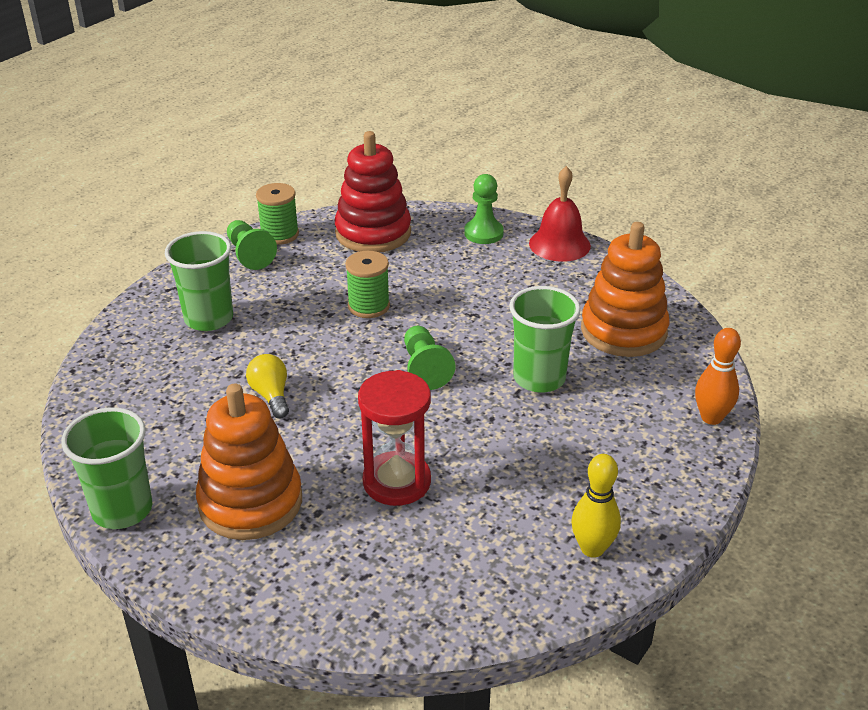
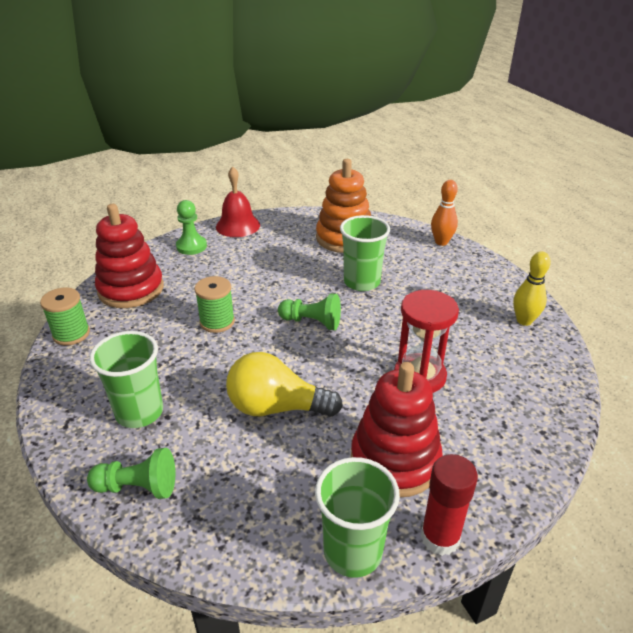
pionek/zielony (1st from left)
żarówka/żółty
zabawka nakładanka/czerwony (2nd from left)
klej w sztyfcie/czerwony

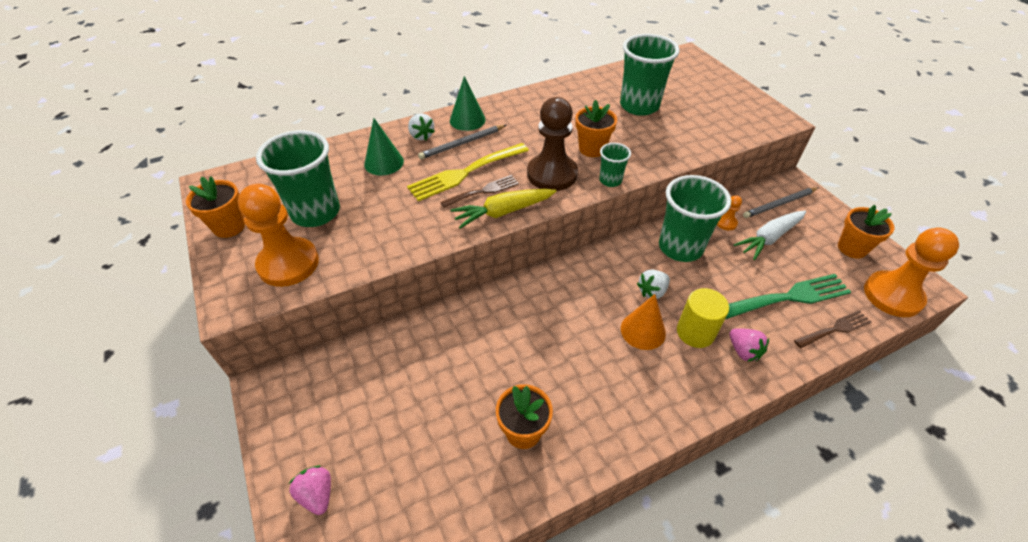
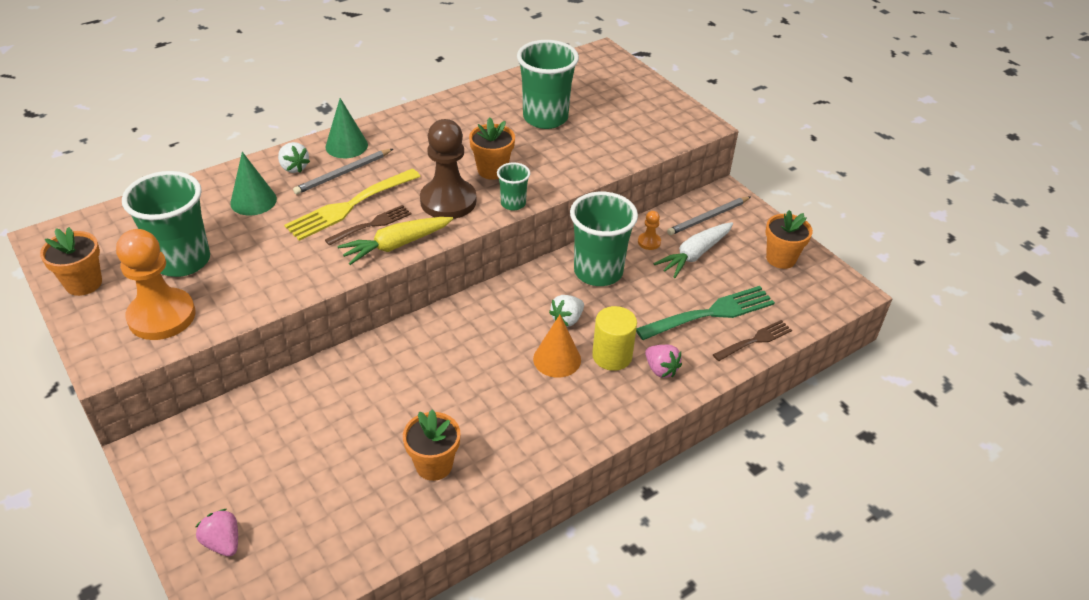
pionek/pomarańczowy (3rd from left in the first image)

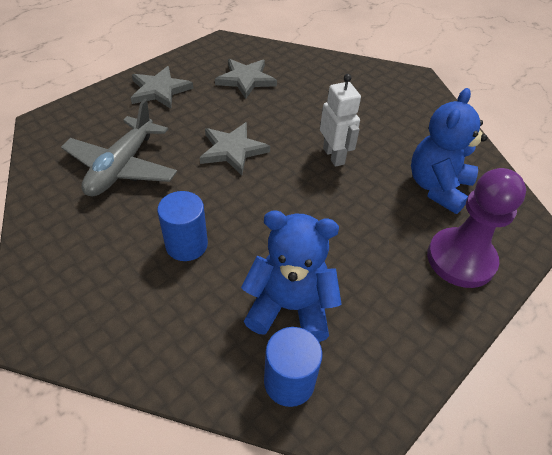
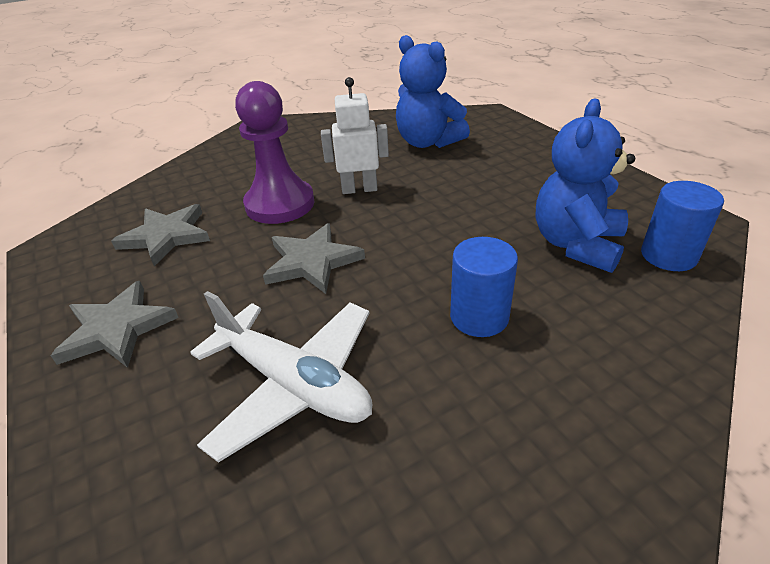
samolot/biały
pionek/fioletowy

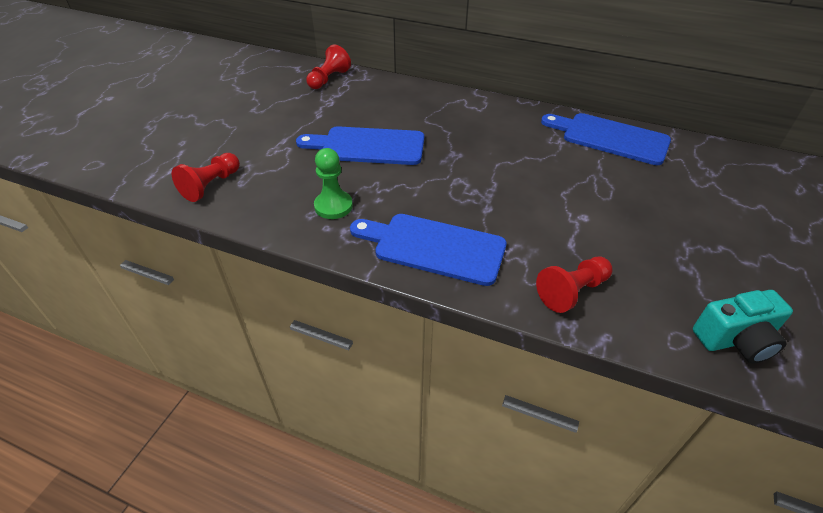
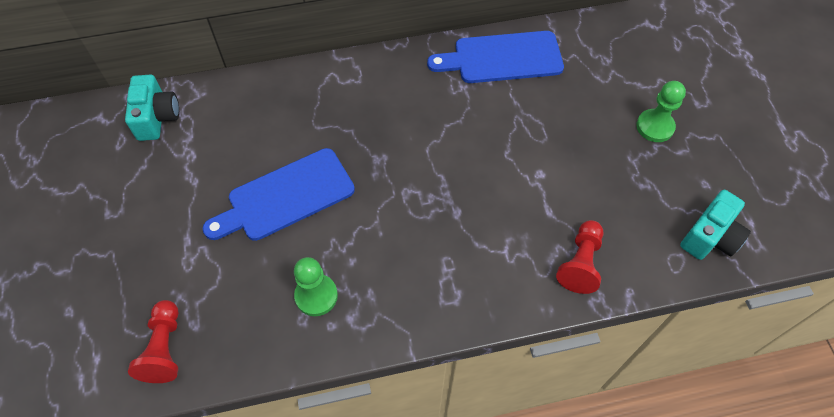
aparat fotograficzny/turkusowy (1st from left)
deska do krojenia/niebieski (2nd from left in the first image)
pionek/zielony (2nd from left)

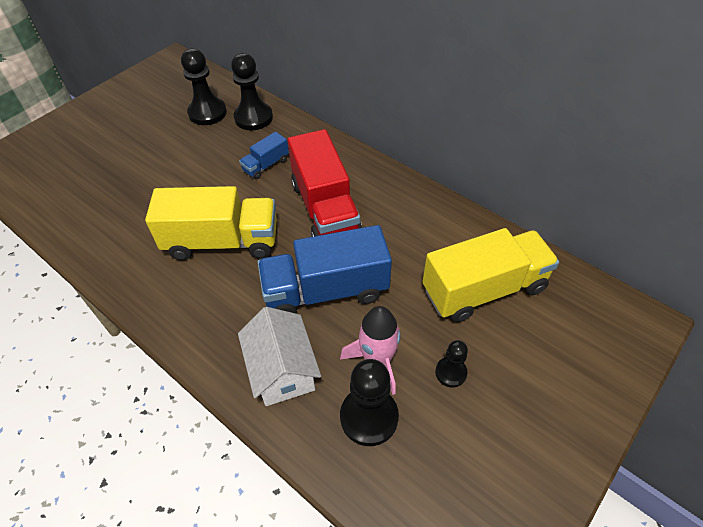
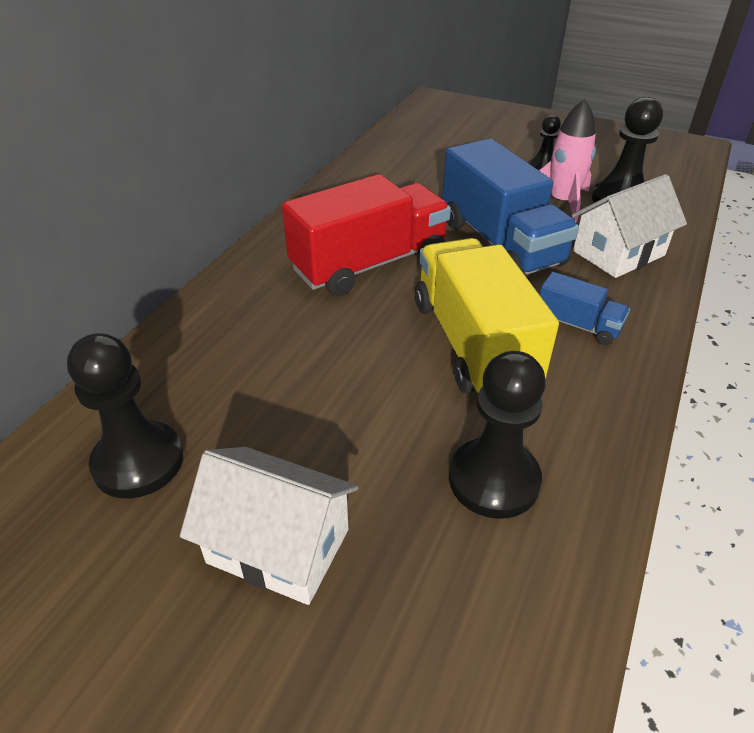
pionek/czarny (2nd from left)
ciężarówka/niebieski (2nd from left)
ciężarówka/żółty (2nd from left in the first image)
domek/biały (1st from left)

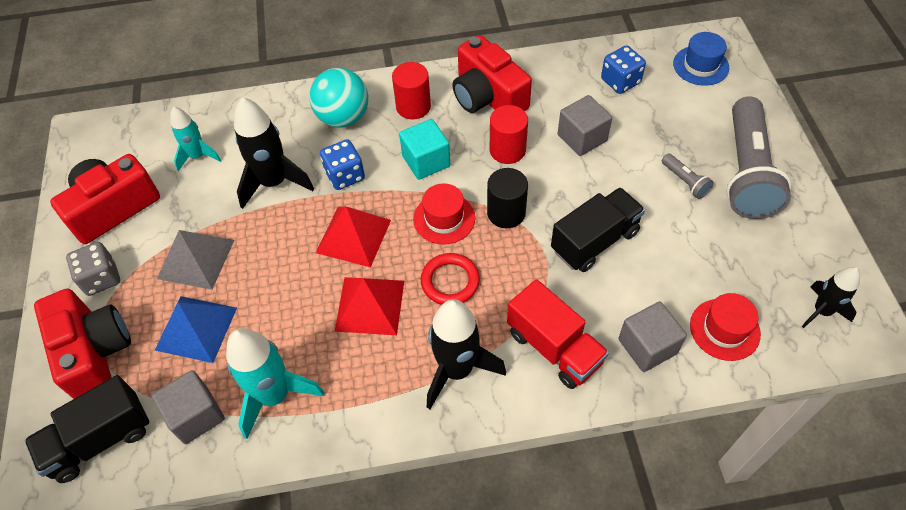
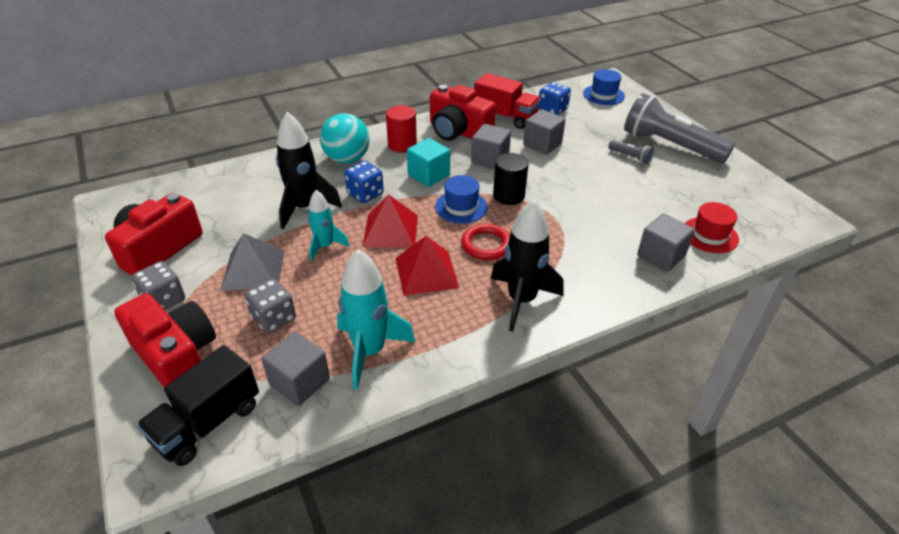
latarka/szary (2nd from left)
sześcian/szary (2nd from left)
rakieta/turkusowy (1st from left)
kapelusz/niebieski (1st from left)
ciężarówka/czarny (2nd from left in the first image)
rakieta/czarny (3rd from left in the first image)
ciężarówka/czerwony
kostka do gry/szary (2nd from left)

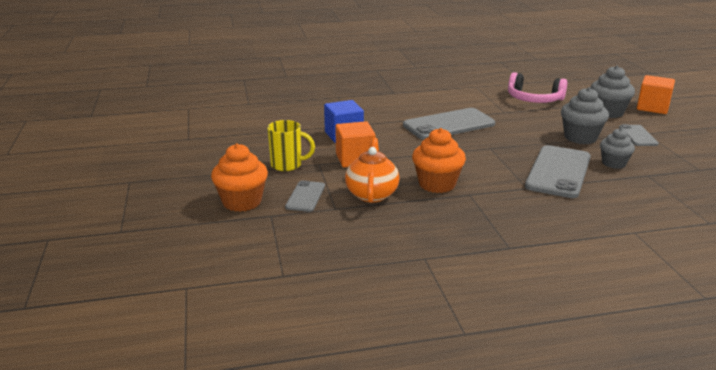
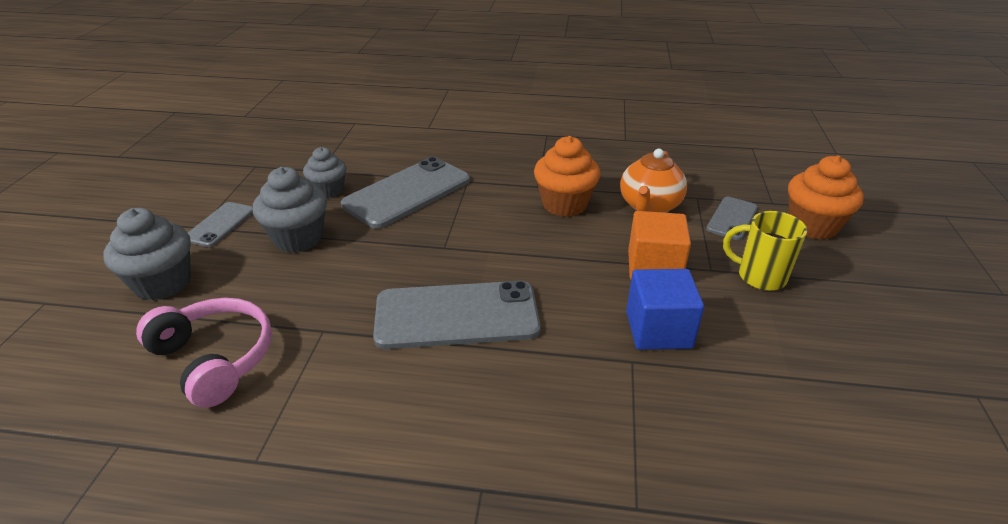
sześcian/pomarańczowy (2nd from left in the first image)

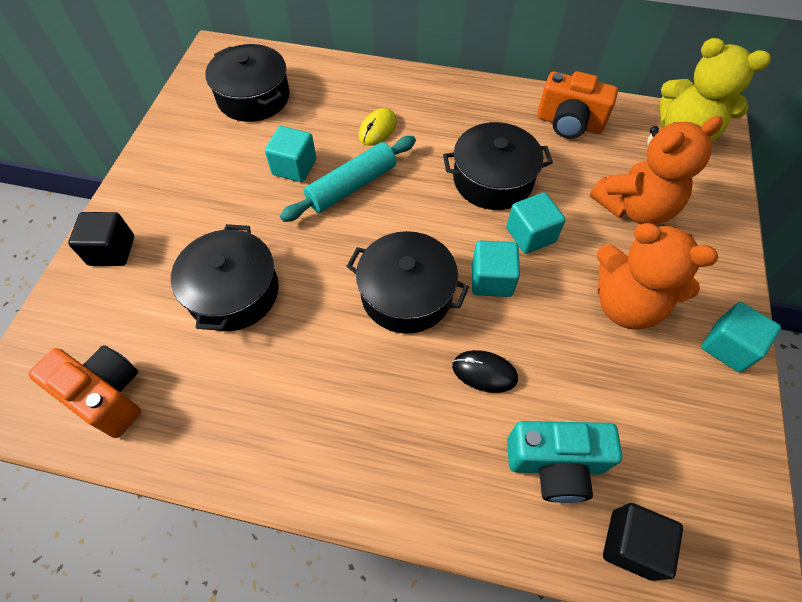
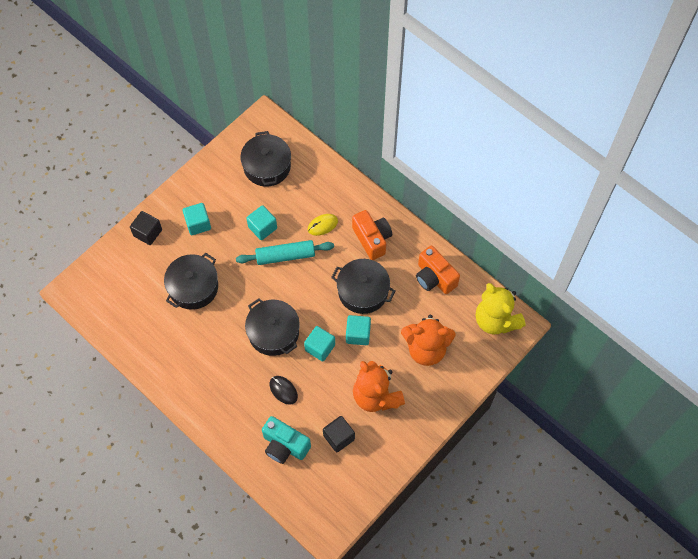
sześcian/turkusowy (1st from left)
aparat fotograficzny/pomarańczowy (1st from left)
sześcian/czarny (2nd from left)

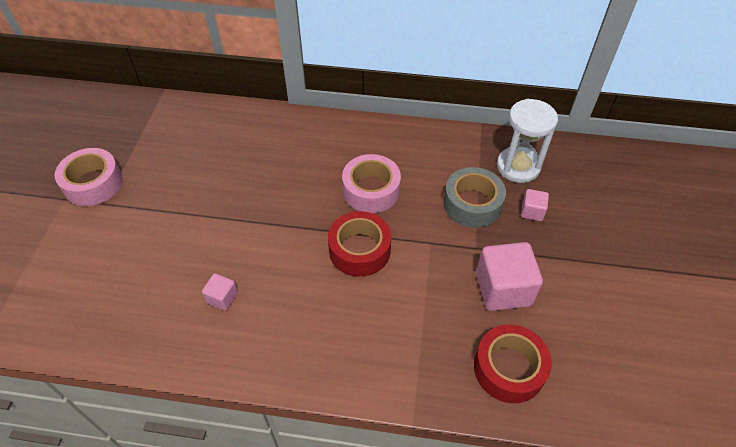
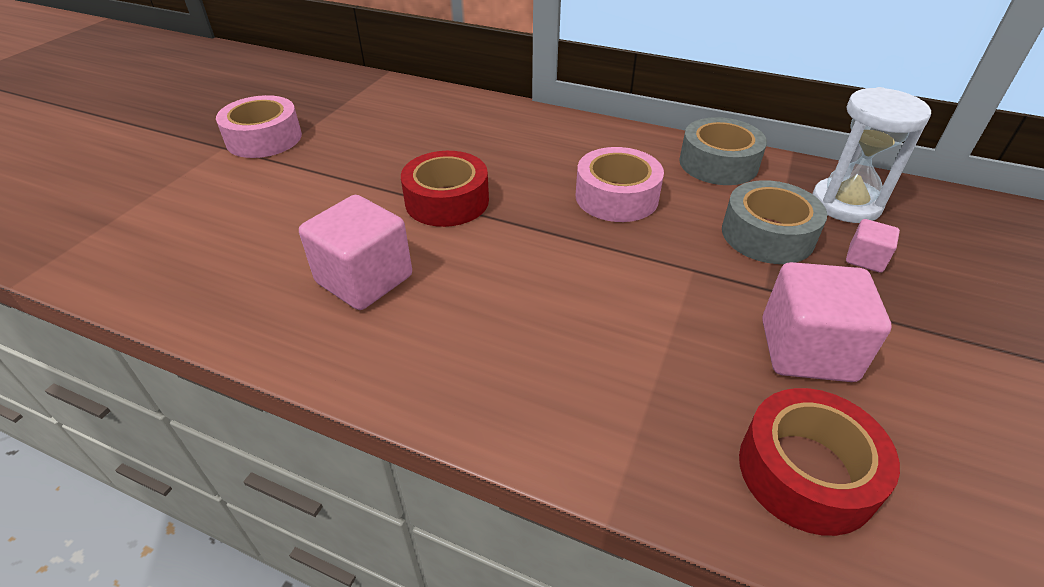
taśma klejąca/czerwony (1st from left)
sześcian/różowy (1st from left)
taśma klejąca/szary (1st from left)

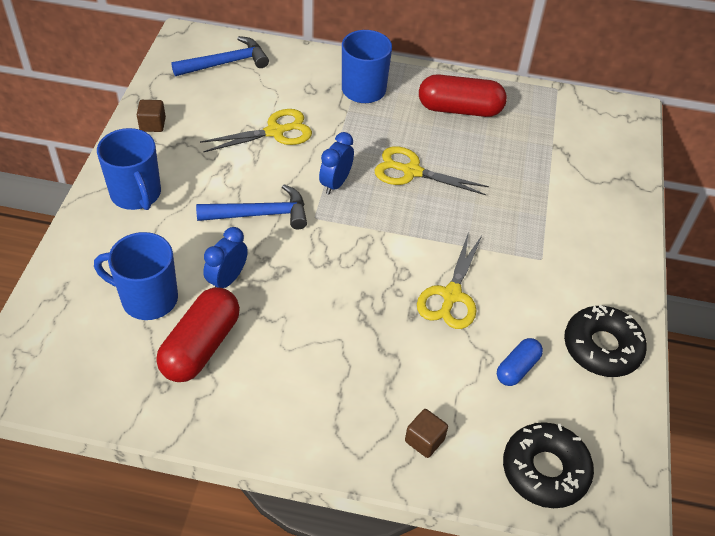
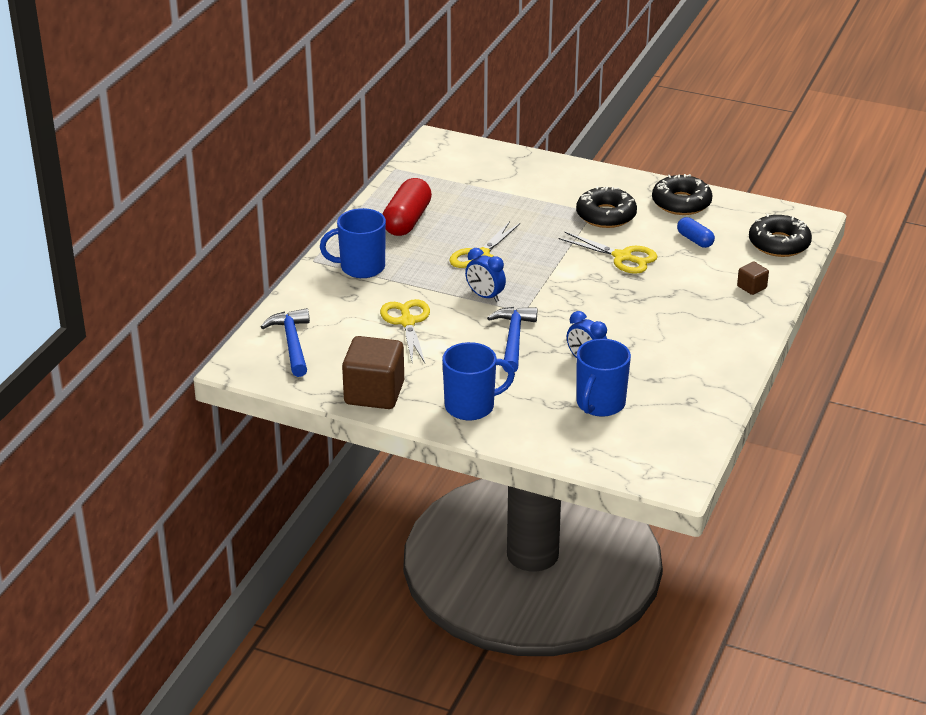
sześcian/brązowy (1st from left)
kapsułka/czerwony (1st from left in the first image)
donut/czarny (1st from left)

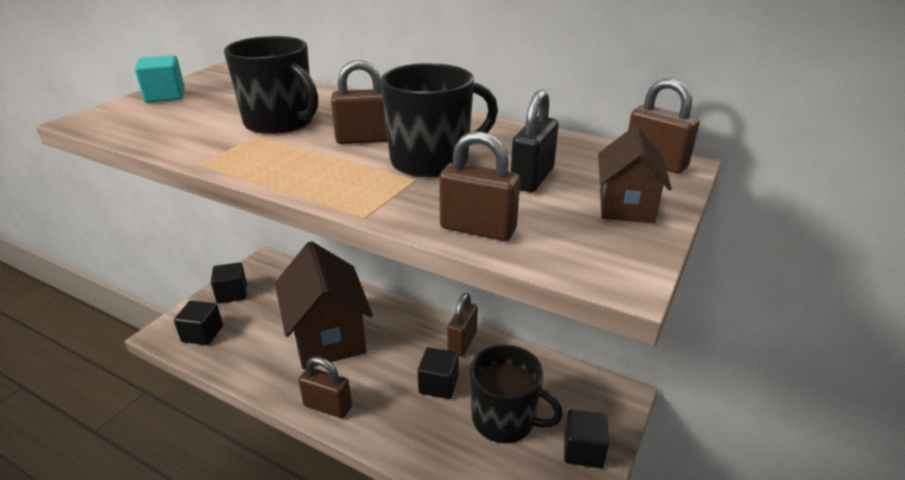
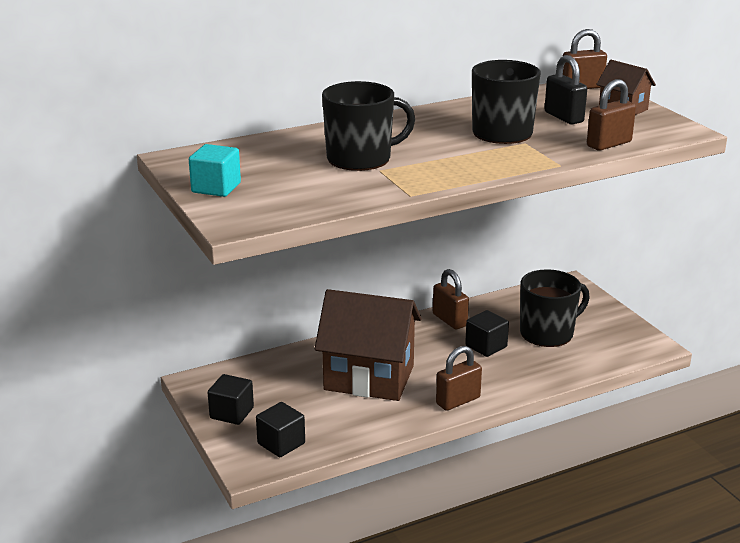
kłódka/brązowy (2nd from left in the first image)
sześcian/czarny (4th from left in the first image)

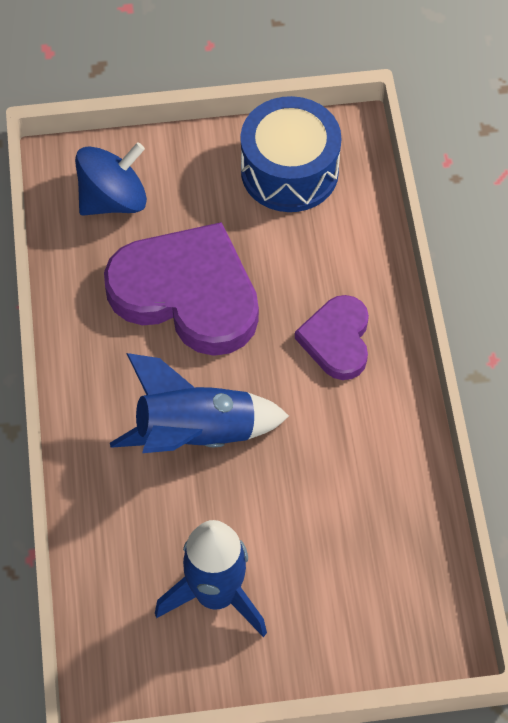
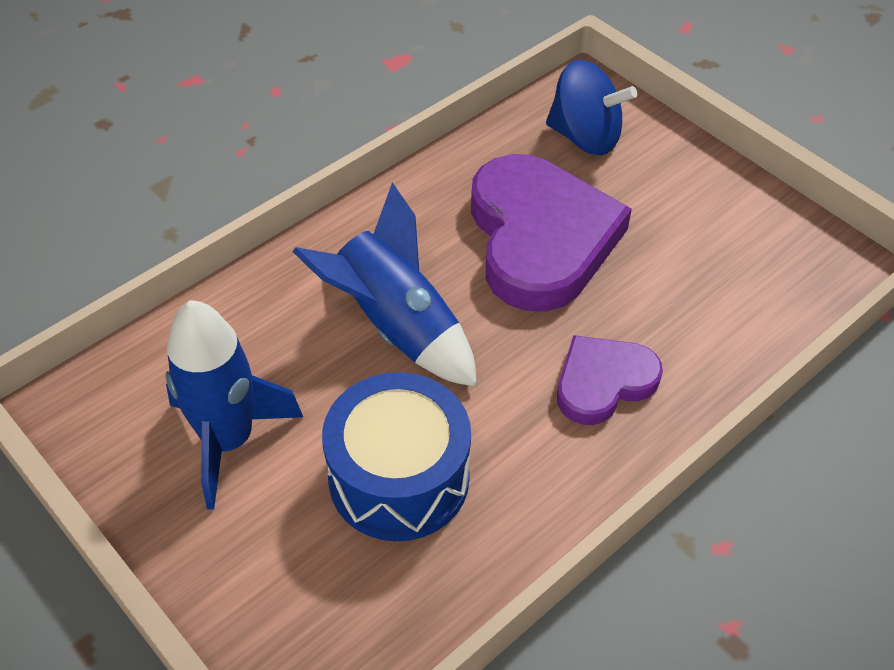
bęben/niebieski

